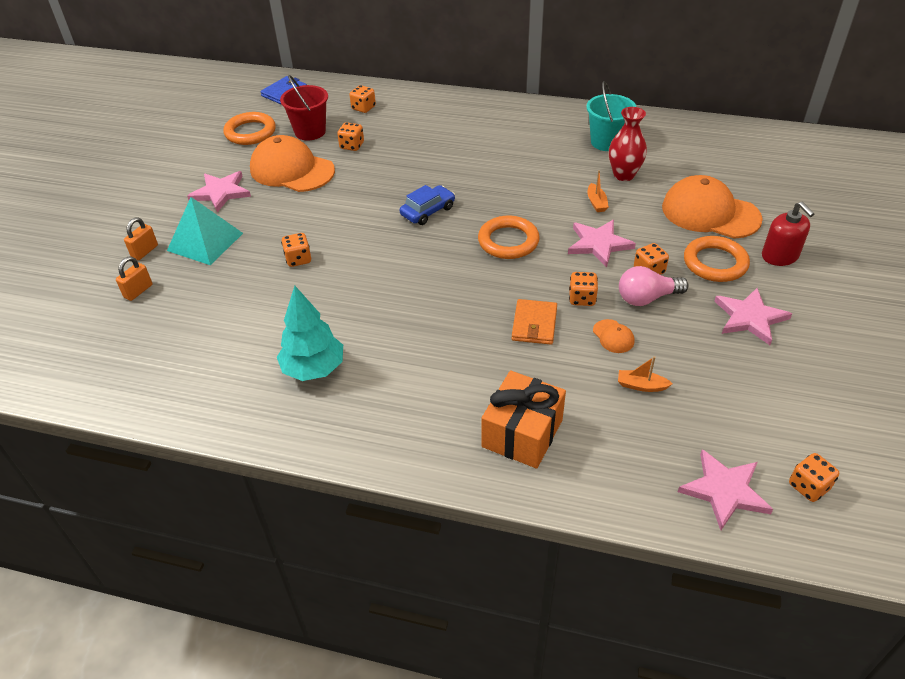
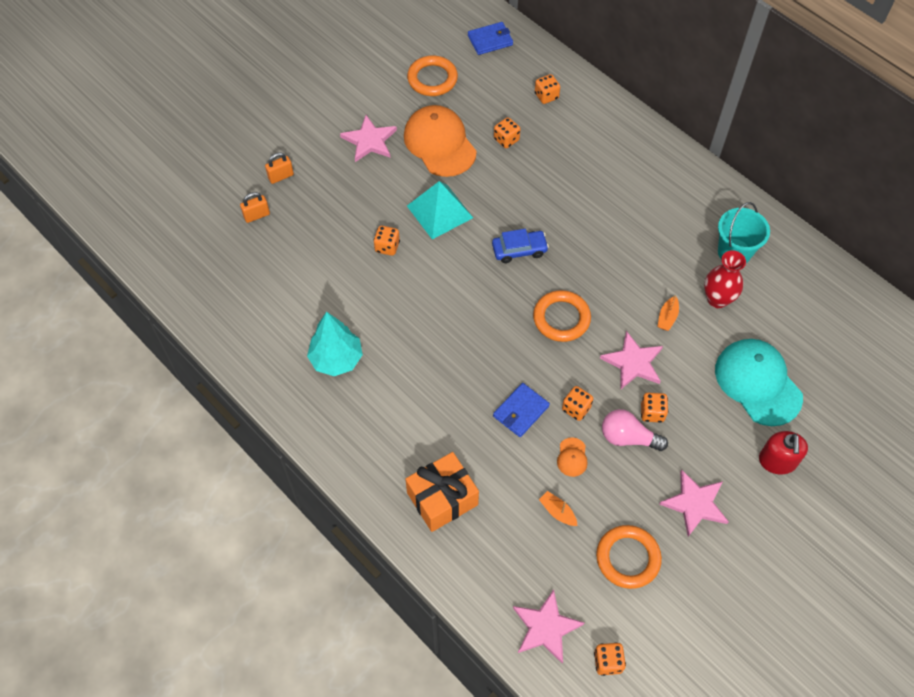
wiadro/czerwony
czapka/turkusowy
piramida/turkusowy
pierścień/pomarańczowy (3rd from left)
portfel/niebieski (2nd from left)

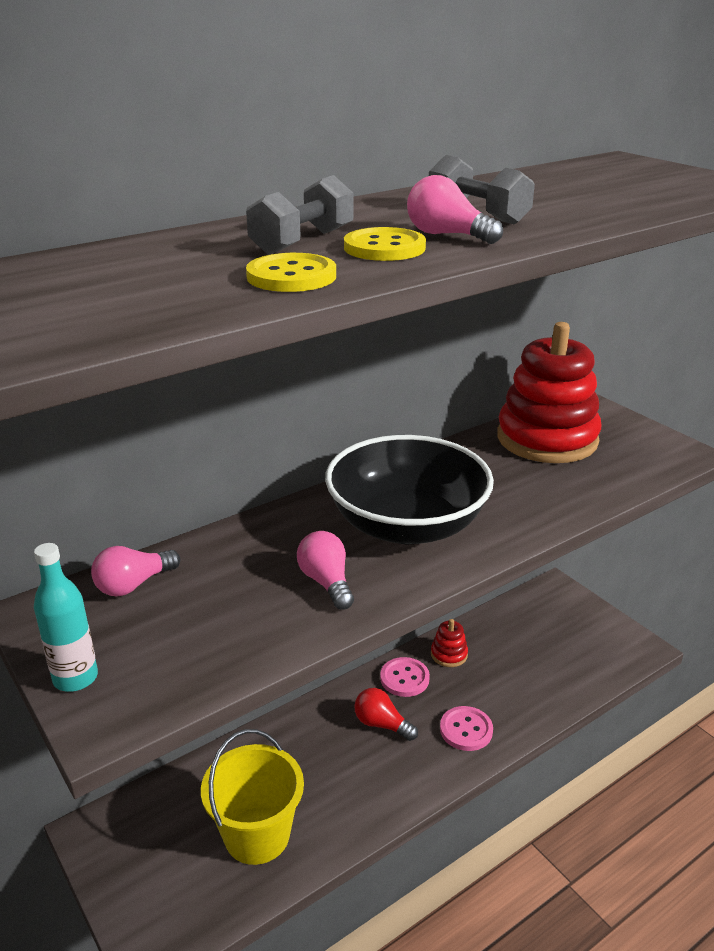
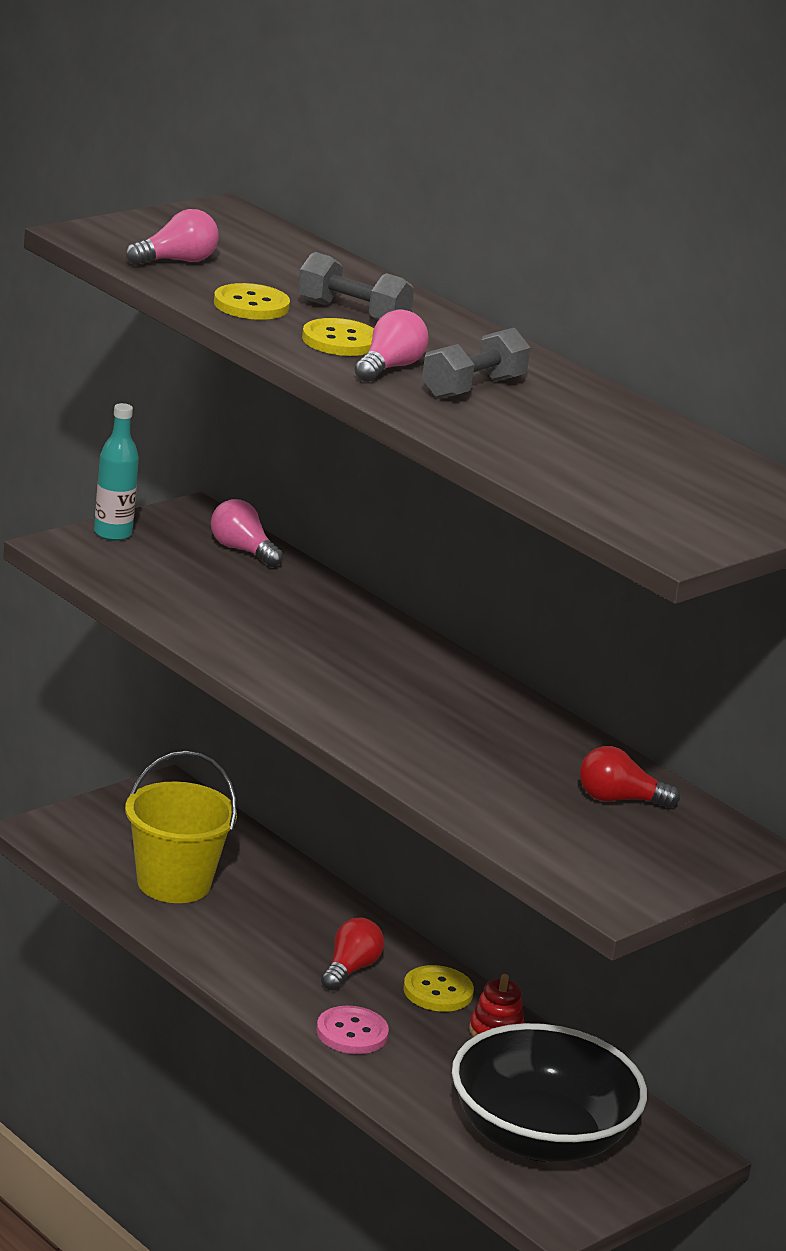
żarówka/czerwony (2nd from left)
miska/czarny
żarówka/różowy (1st from left)
guzik/żółty (3rd from left)

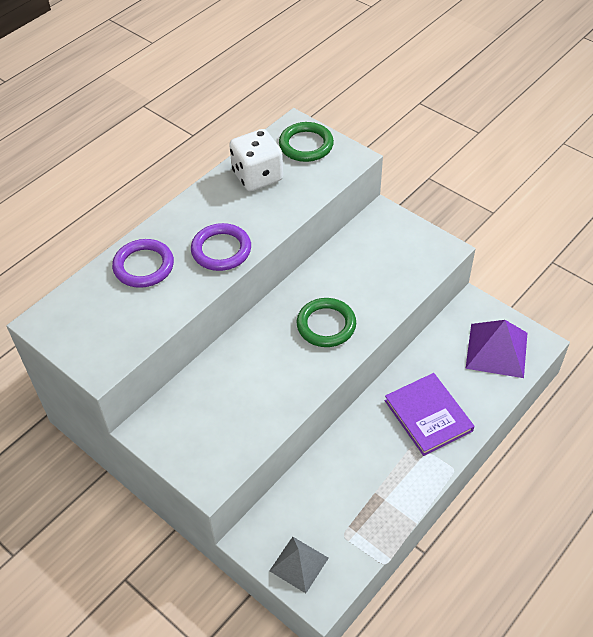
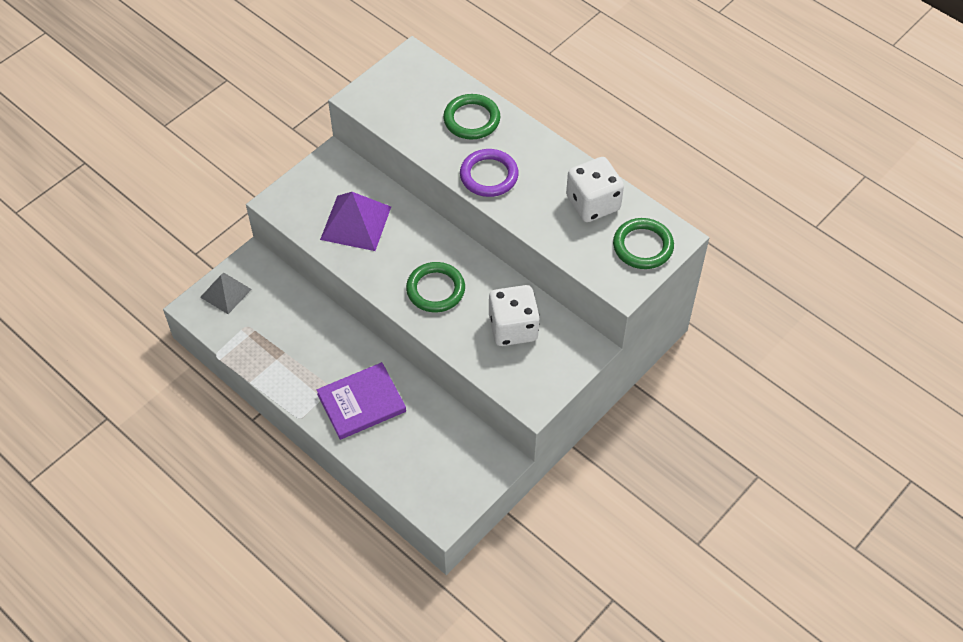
pierścień/zielony (2nd from left)
piramida/fioletowy
kostka do gry/biały (1st from left)

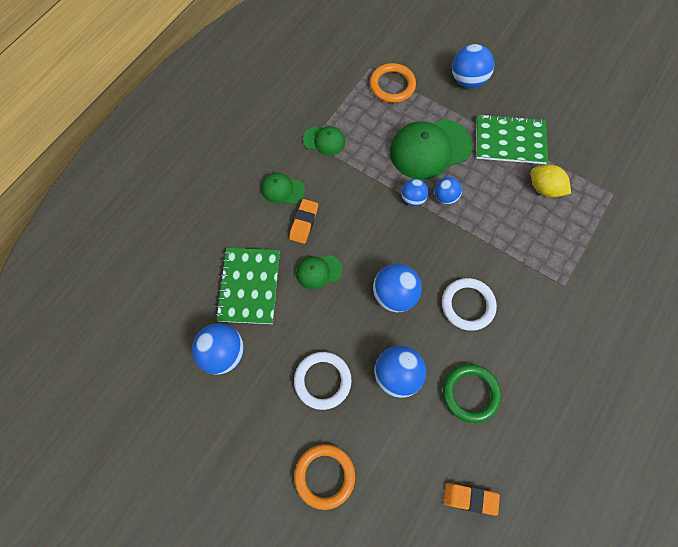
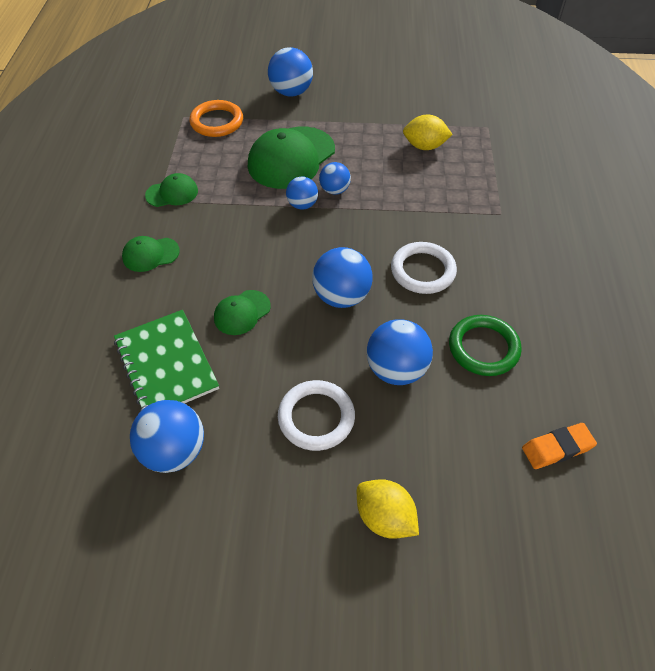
zeszyt/zielony (2nd from left in the first image)
gumka do mazania/pomarańczowy (1st from left in the first image)
cytryna/żółty (1st from left)

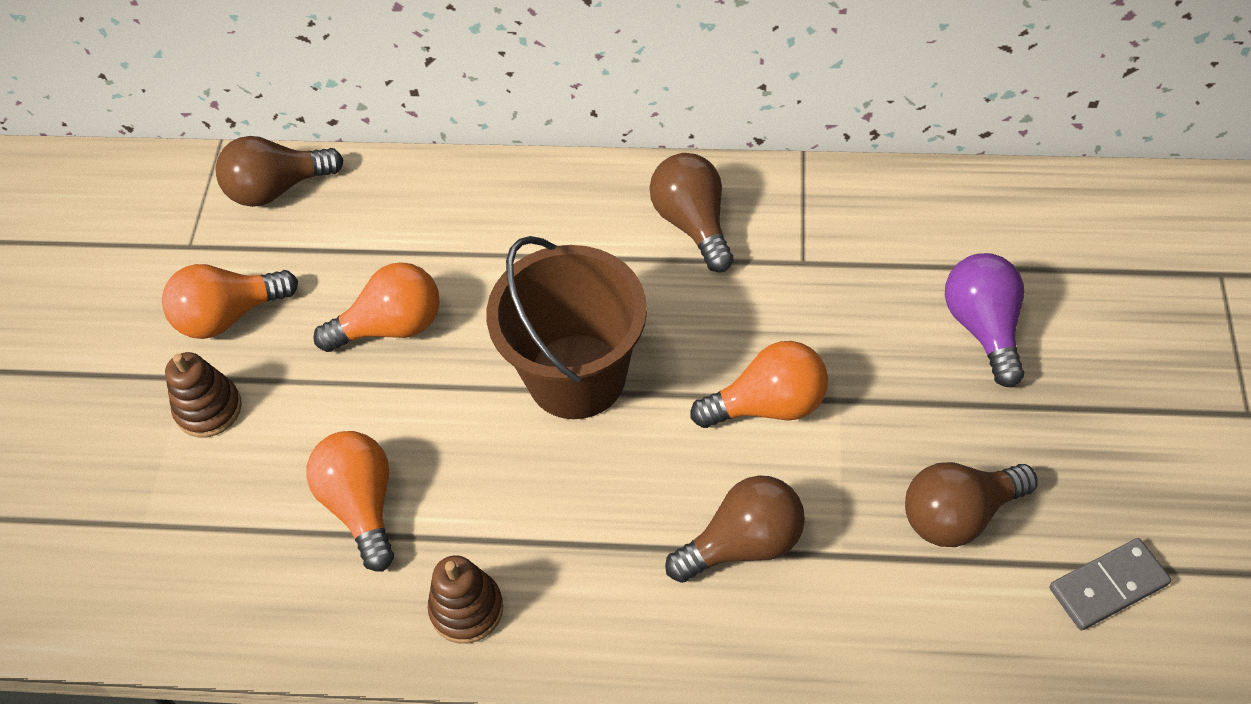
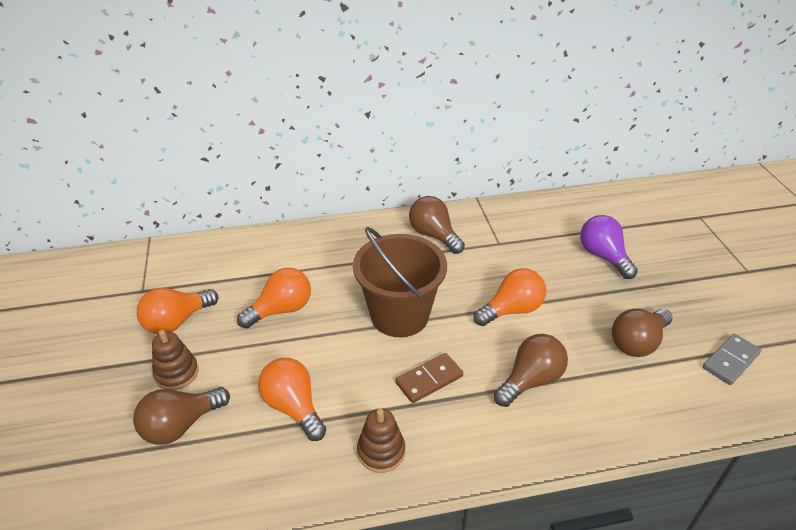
żarówka/brązowy (1st from left)
kostka domina/brązowy

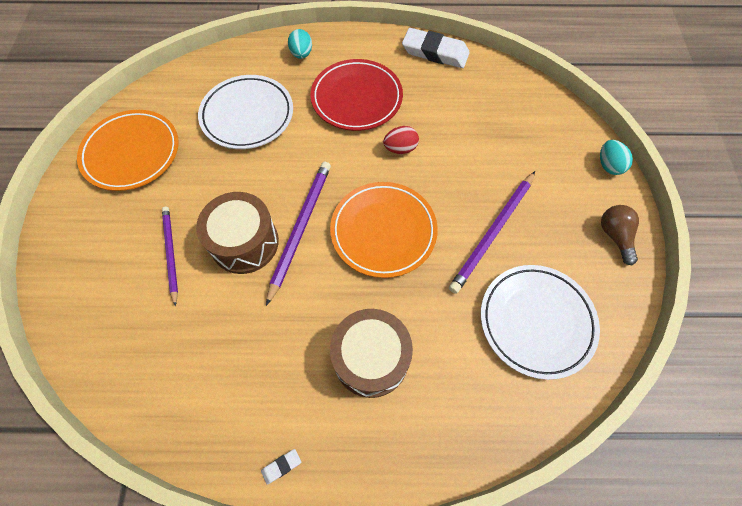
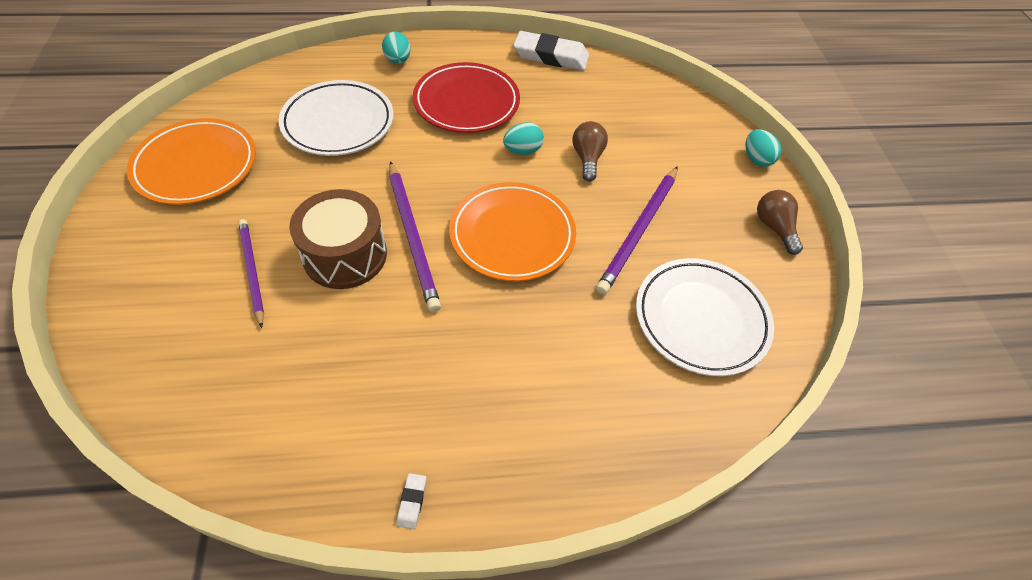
jajko/turkusowy (2nd from left)
ołówek/fioletowy (2nd from left)
bęben/brązowy (2nd from left in the first image)
gumka do mazania/biały (1st from left)
żarówka/brązowy (1st from left)

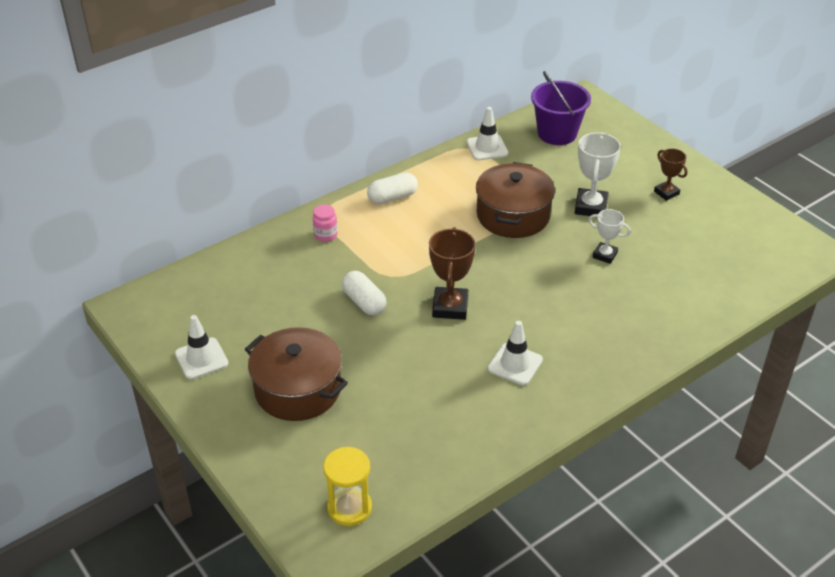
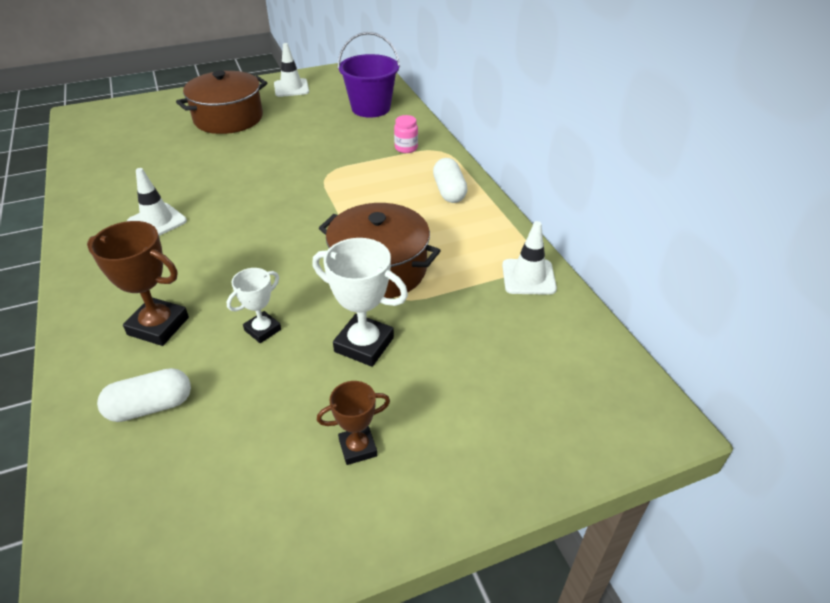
wiadro/fioletowy
puchar/brązowy (1st from left)
kapsułka/biały (1st from left)
klepsydra/żółty

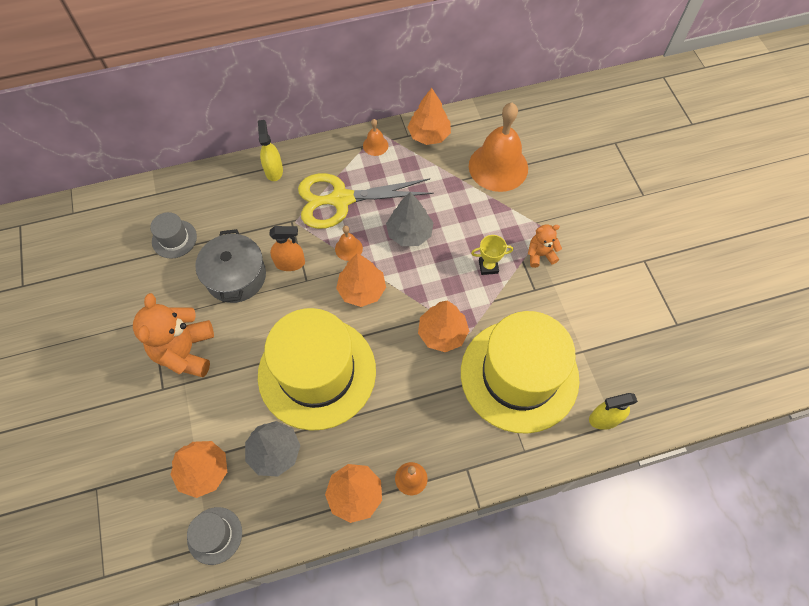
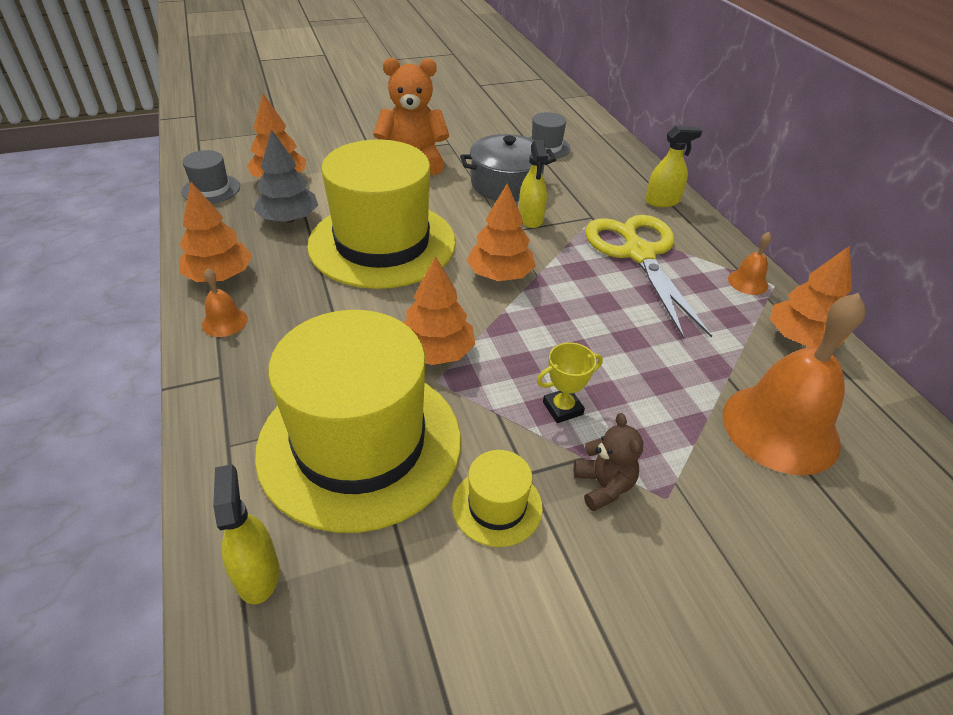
drzewko/szary (2nd from left in the first image)
miś/brązowy
dzwonek/pomarańczowy (1st from left in the first image)
spryskiwacz/żółty (2nd from left)
puchar/żółty
kapelusz/żółty (3rd from left)

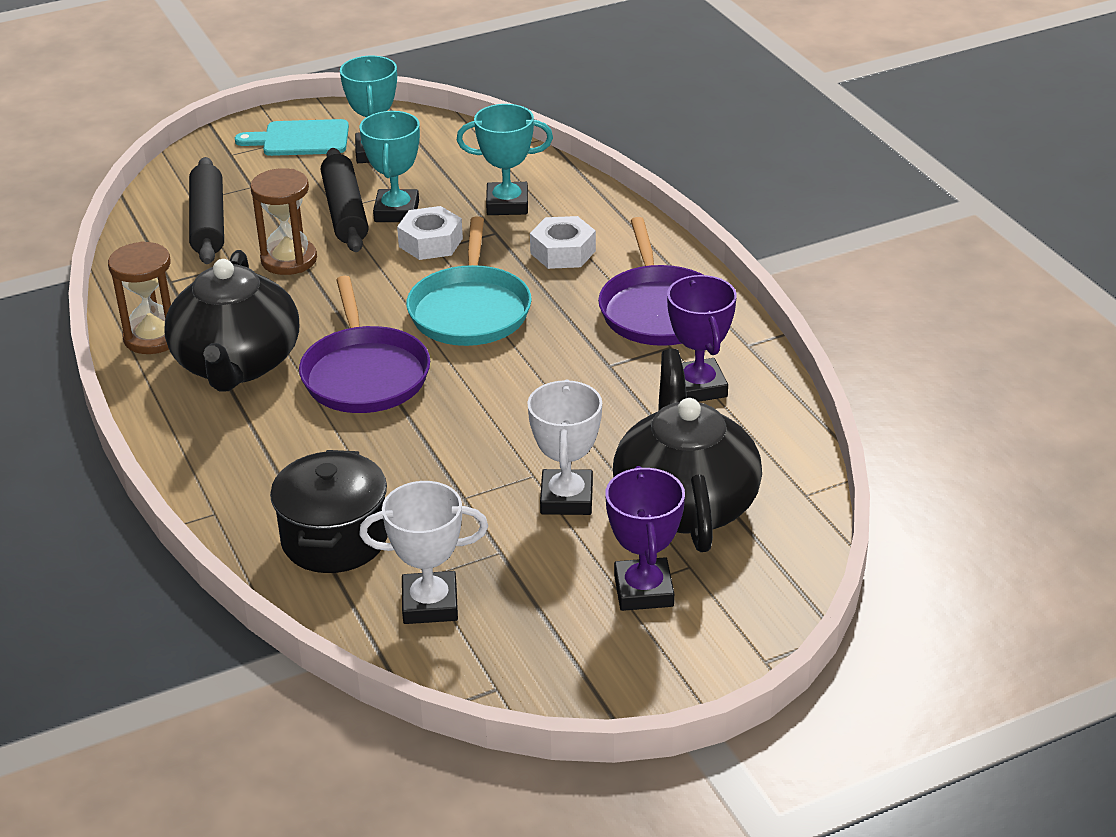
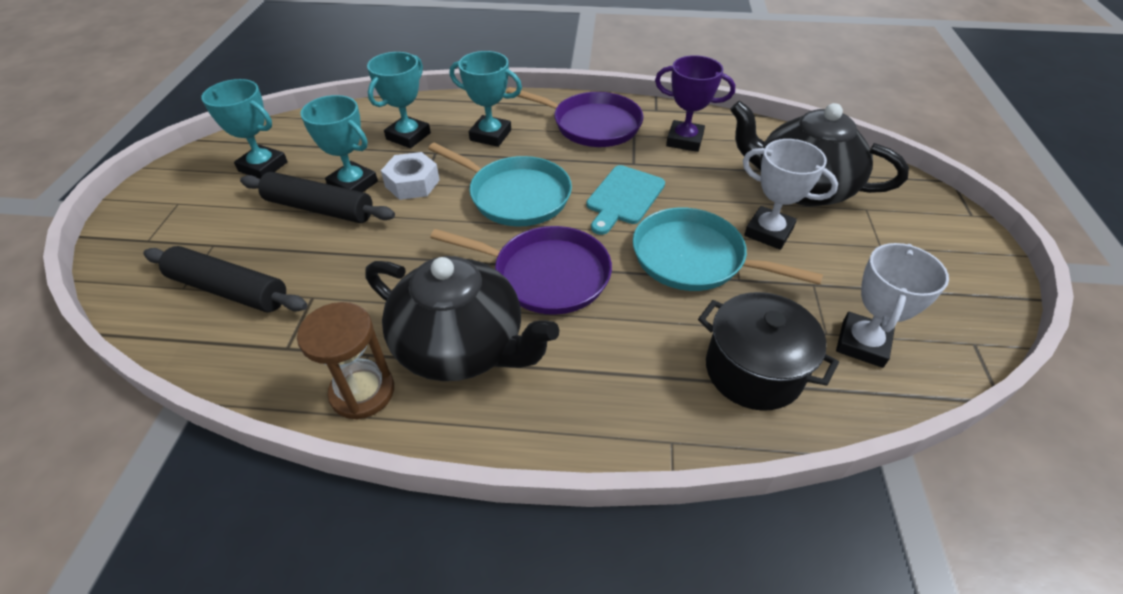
deska do krojenia/turkusowy
klepsydra/brązowy (2nd from left in the first image)
puchar/turkusowy (4th from left)
puchar/fioletowy (1st from left in the first image)
patelnia/turkusowy (2nd from left)

